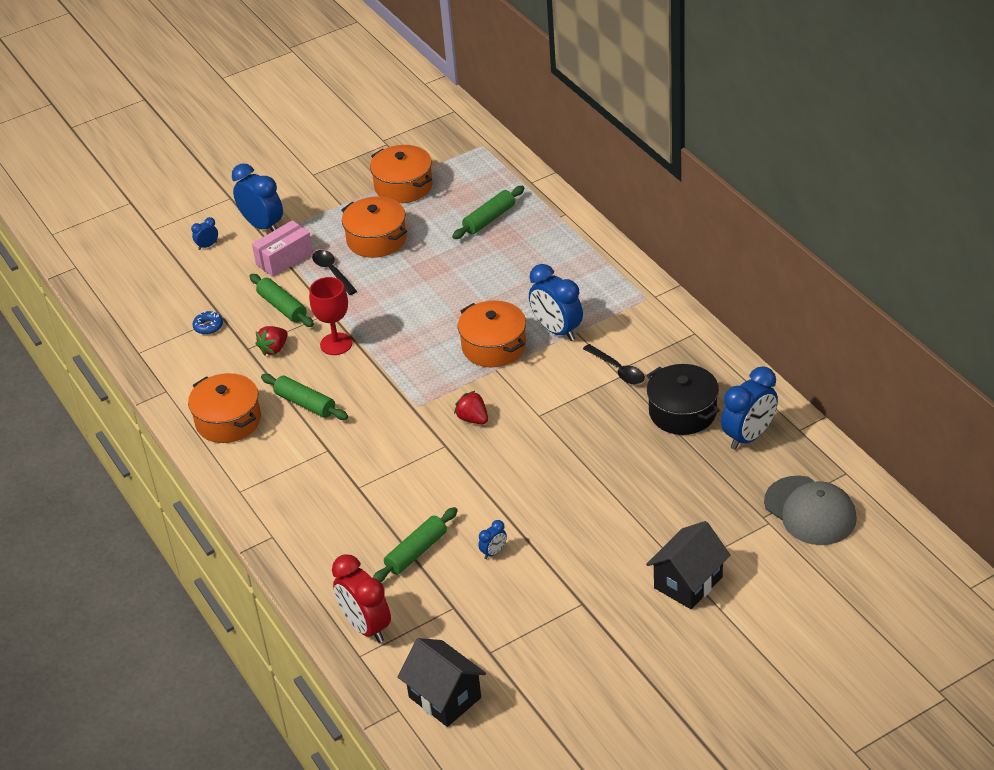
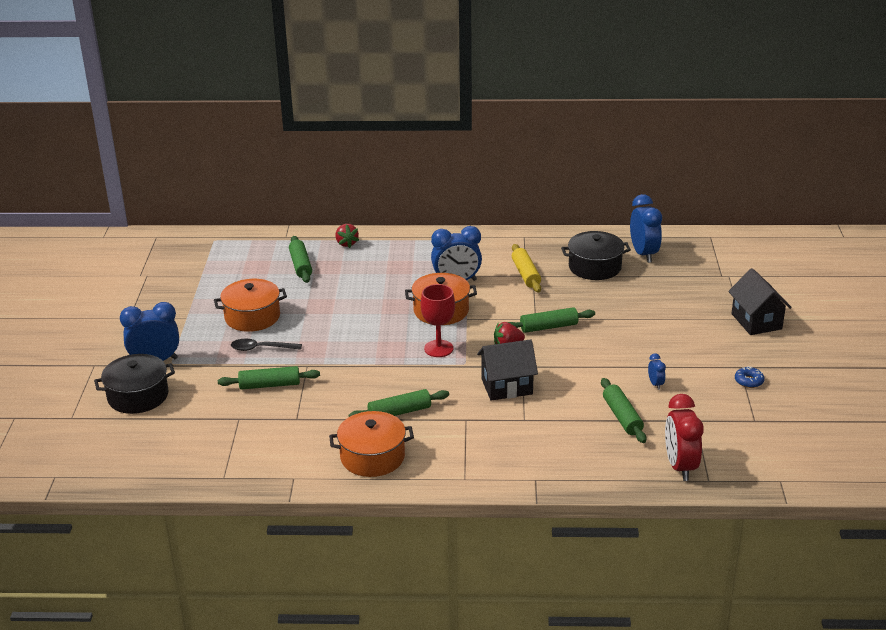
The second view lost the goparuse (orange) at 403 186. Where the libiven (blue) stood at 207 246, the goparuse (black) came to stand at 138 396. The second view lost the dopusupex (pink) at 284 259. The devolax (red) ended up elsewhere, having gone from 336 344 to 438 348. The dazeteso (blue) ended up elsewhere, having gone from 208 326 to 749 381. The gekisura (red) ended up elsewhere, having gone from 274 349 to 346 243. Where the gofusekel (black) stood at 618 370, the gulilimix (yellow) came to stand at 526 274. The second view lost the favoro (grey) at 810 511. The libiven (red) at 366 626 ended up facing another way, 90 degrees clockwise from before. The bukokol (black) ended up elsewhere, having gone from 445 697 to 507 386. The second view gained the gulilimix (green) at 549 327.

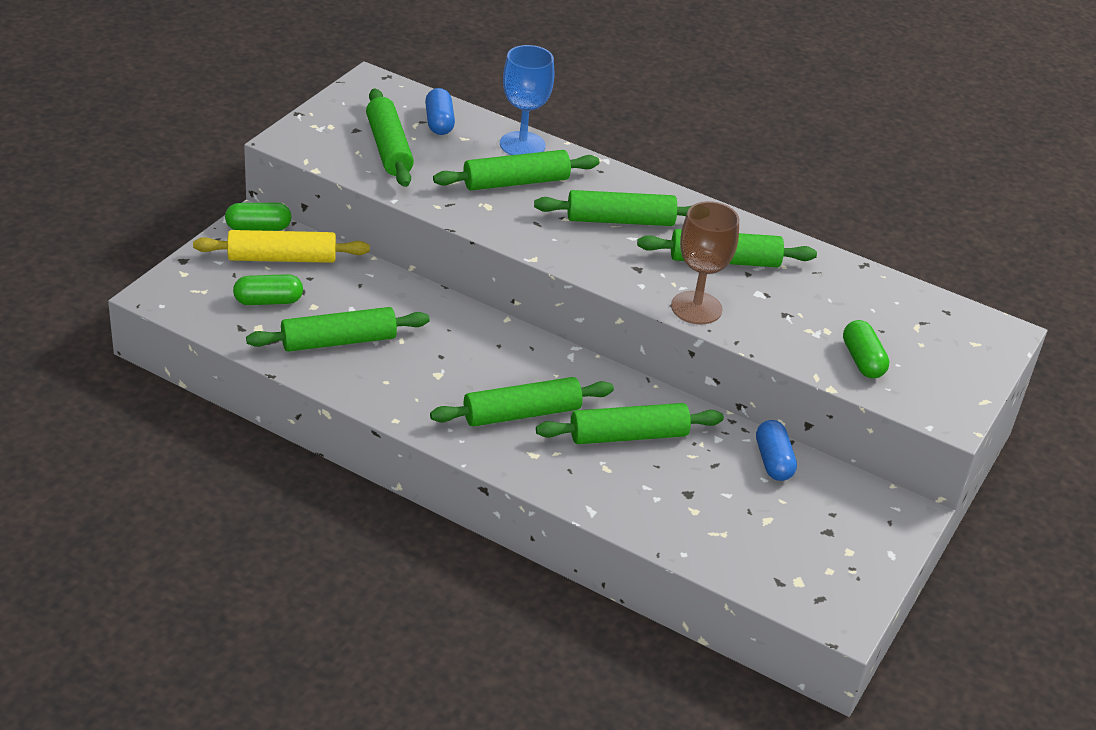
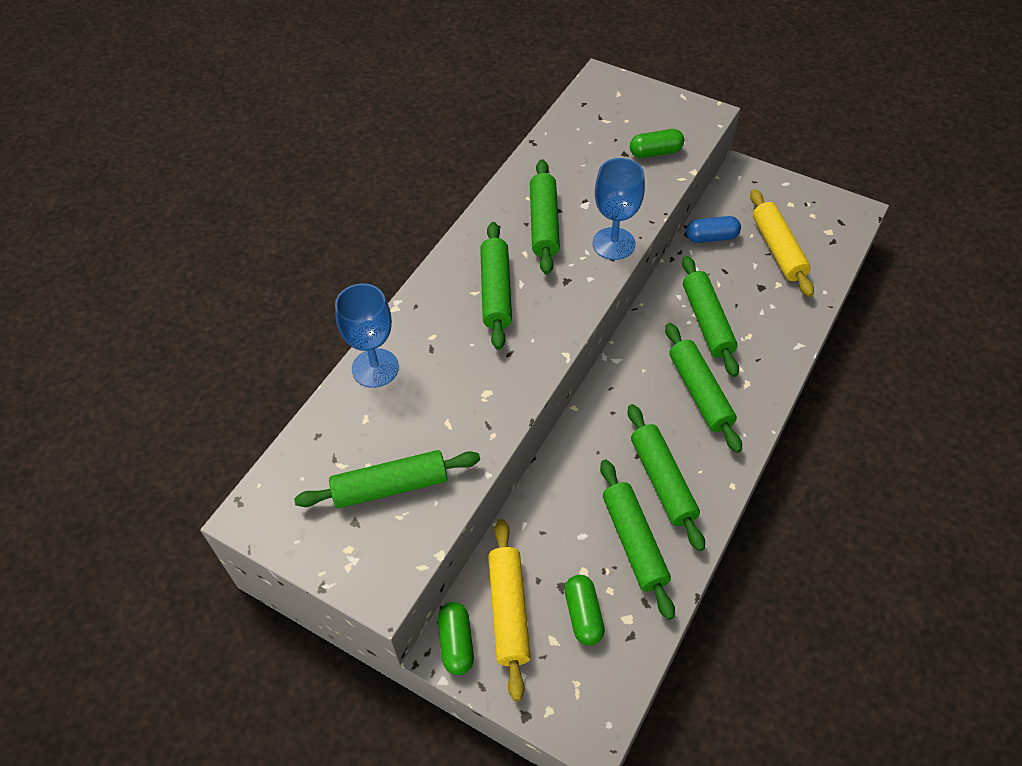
The second view lost the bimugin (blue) at 439 123. The gulilimix (green) ended up elsewhere, having gone from 516 182 to 662 481. What was the devolax (brown) at 696 308 turned into the devolax (blue) at 613 244. The second view gained the gulilimix (yellow) at 777 249.

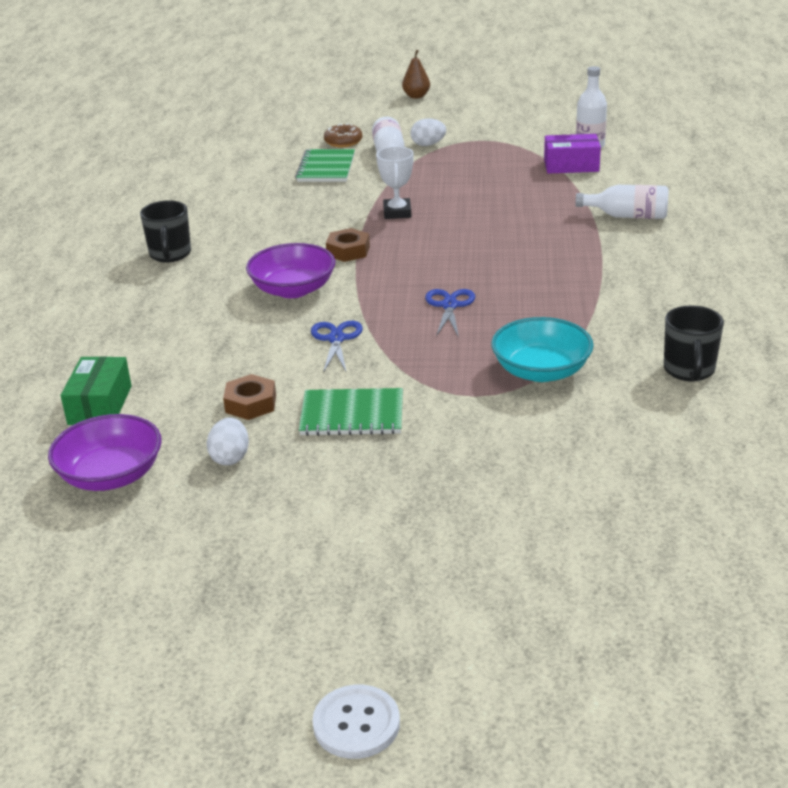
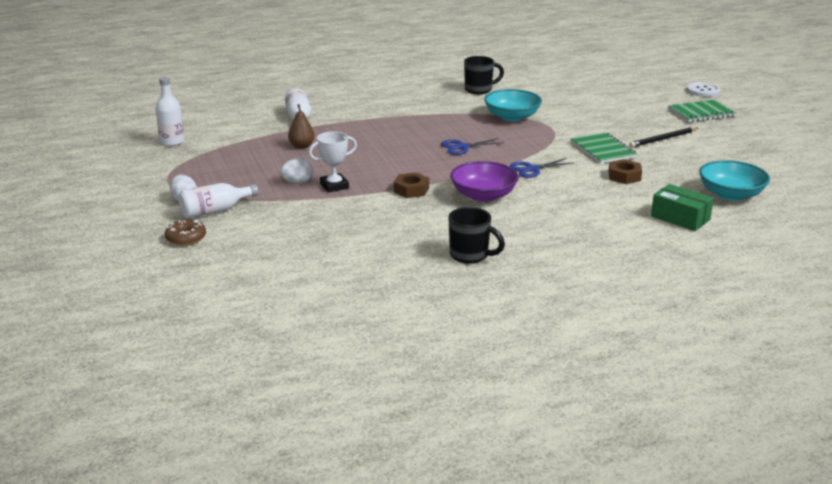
The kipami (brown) ended up elsewhere, having gone from 416 96 to 302 146. The second view lost the dopusupex (purple) at 571 165. The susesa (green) ended up elsewhere, having gone from 326 168 to 701 113. The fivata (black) at 170 255 ended up facing another way, 60 degrees clockwise from before. The dopusupex (green) at 100 405 ended up facing another way, 60 degrees clockwise from before. What was the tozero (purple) at 111 475 turned into the tozero (turquoise) at 731 194. The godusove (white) ended up elsewhere, having gone from 230 457 to 297 182. The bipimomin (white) ended up elsewhere, having gone from 356 724 to 703 91. The second view gained the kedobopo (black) at 663 139.

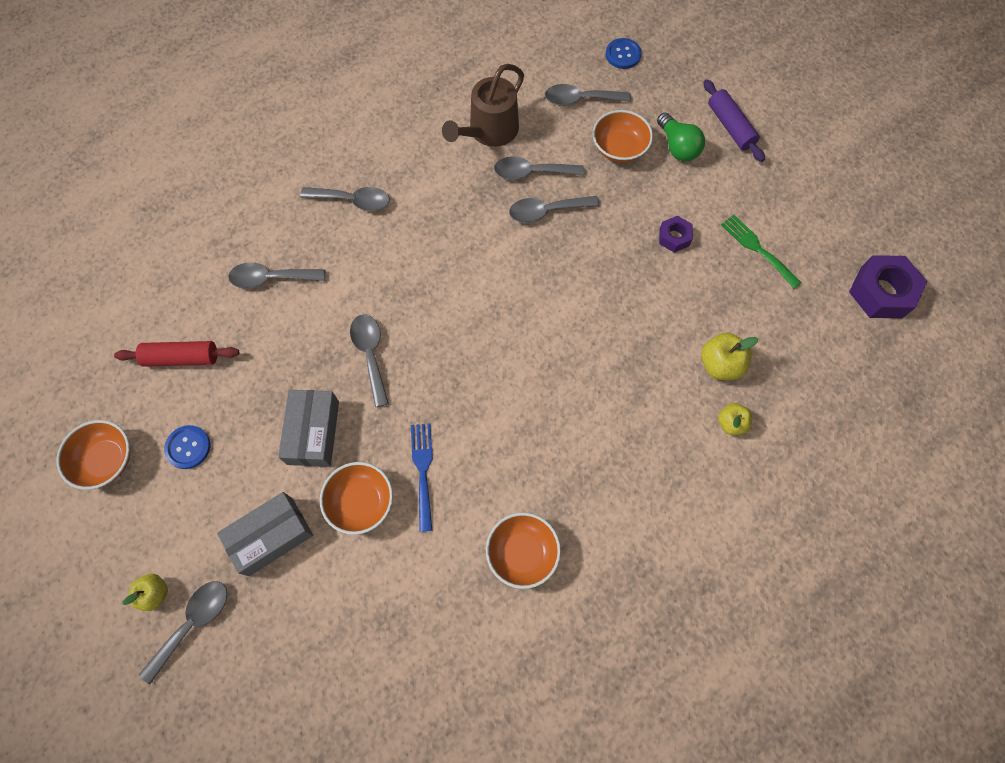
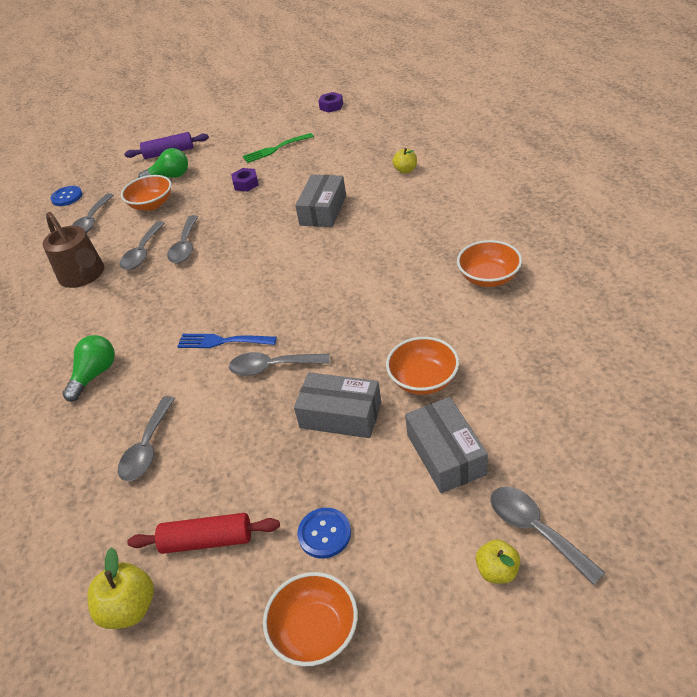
Where the gofusekel (grey) stood at 353 201, the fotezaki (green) came to stand at 95 375. The size of the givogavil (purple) at 881 292 changed by a factor of 0.55. The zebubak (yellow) ended up elsewhere, having gone from 720 364 to 130 608. The gulilimix (red) at 182 358 ended up facing another way, 75 degrees clockwise from before. The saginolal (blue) ended up elsewhere, having gone from 423 471 to 222 341. The second view gained the dopusupex (grey) at 323 210.

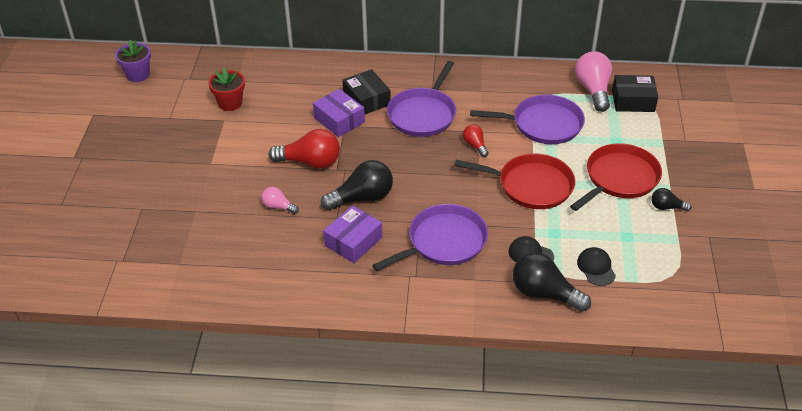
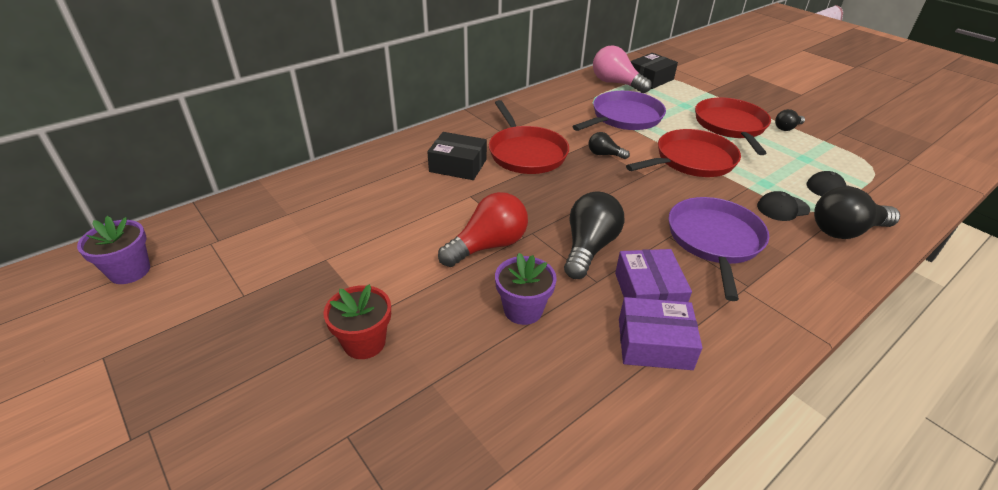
What was the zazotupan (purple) at 423 114 turned into the zazotupan (red) at 526 153. The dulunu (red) ended up elsewhere, having gone from 230 103 to 364 342. The dopusupex (purple) ended up elsewhere, having gone from 339 120 to 654 344. What was the fotezaki (red) at 475 145 turned into the fotezaki (black) at 604 154. Where the fotezaki (pink) stood at 278 207, the dulunu (purple) came to stand at 523 310.

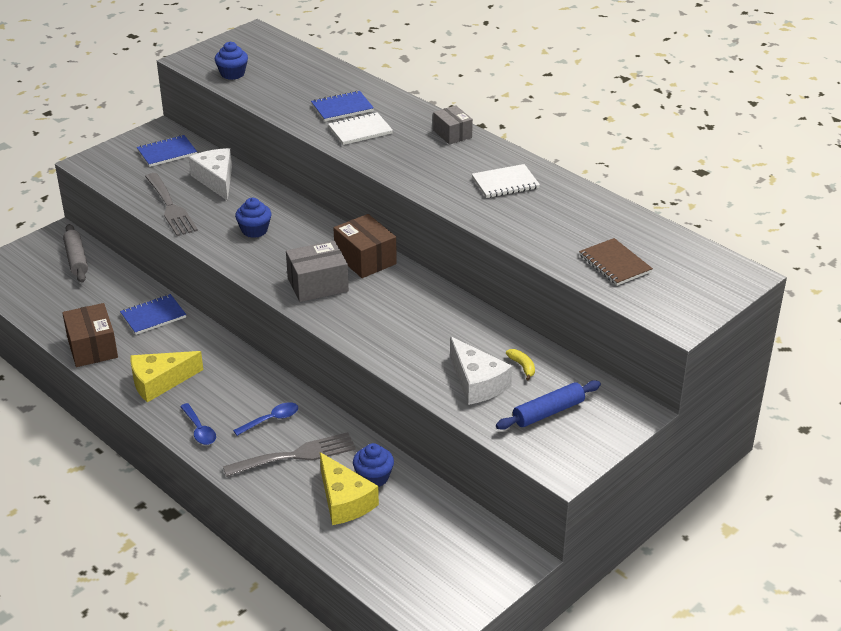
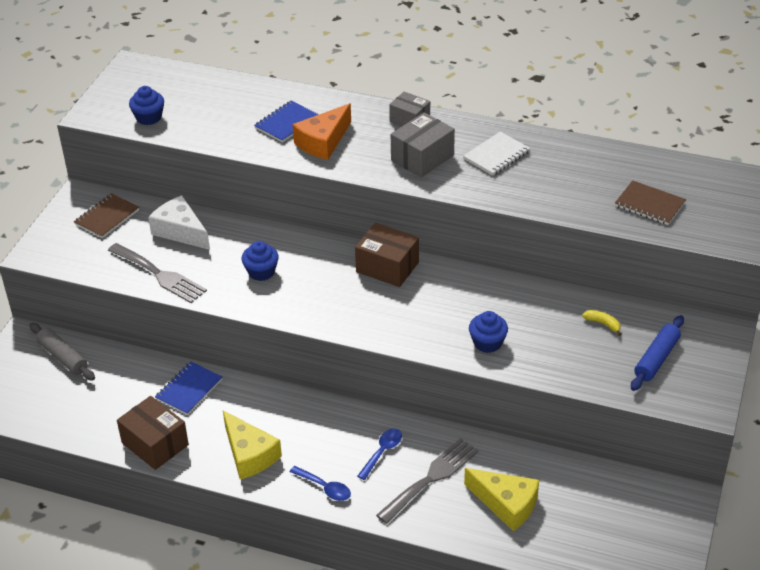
Where the susesa (white) stood at 360 130, the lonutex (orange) came to stand at 323 142. What was the susesa (blue) at 167 152 turned into the susesa (brown) at 107 217. The dopusupex (grey) ended up elsewhere, having gone from 318 285 to 422 158. The second view lost the lonutex (white) at 477 383. The lonutex (yellow) at 160 382 ended up facing another way, 75 degrees counterclockwise from before. The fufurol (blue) ended up elsewhere, having gone from 373 477 to 487 343.

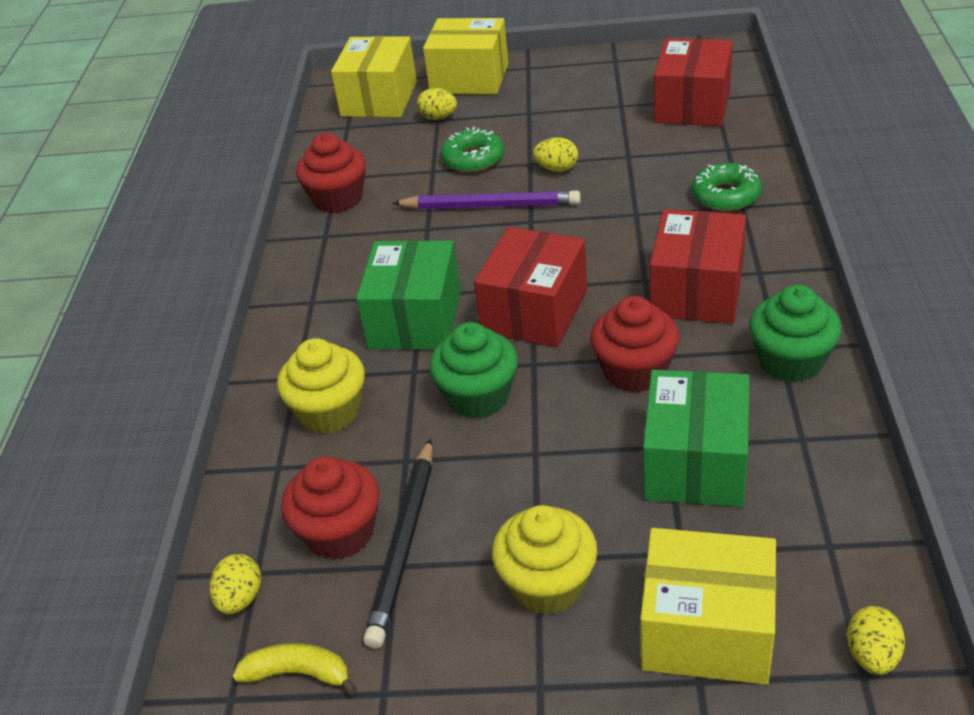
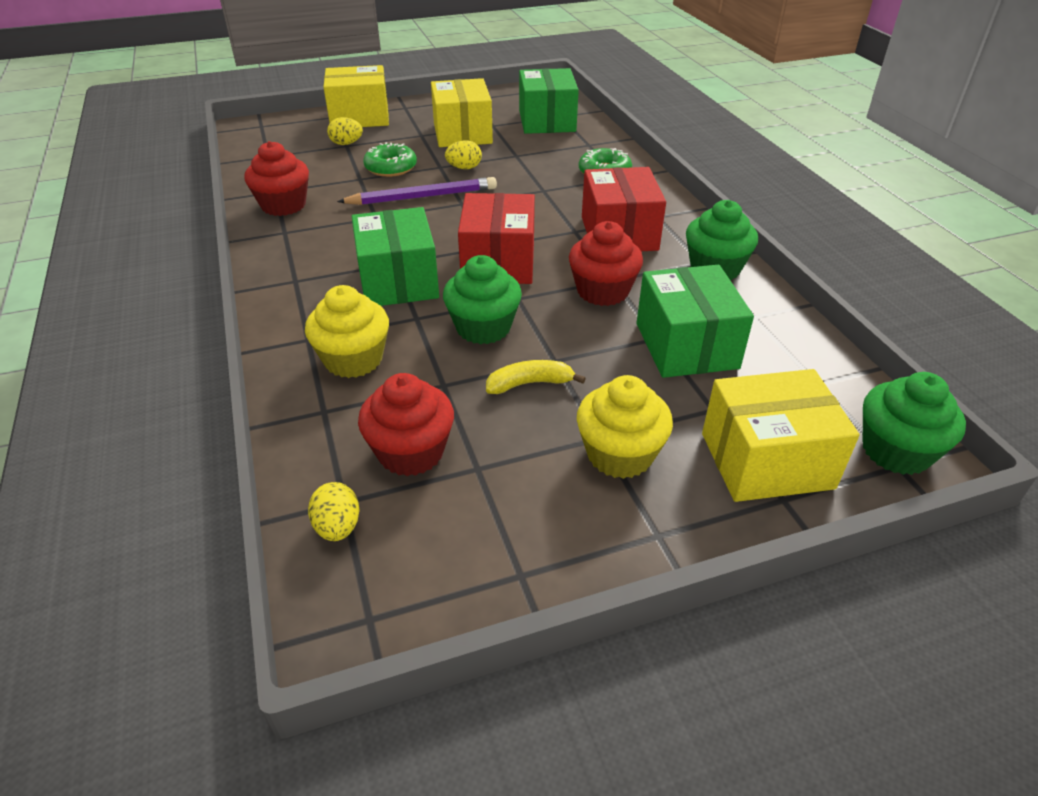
The dopusupex (yellow) ended up elsewhere, having gone from 379 99 to 462 133. What was the dopusupex (red) at 692 105 turned into the dopusupex (green) at 547 121. The second view lost the kedobopo (black) at 404 545. Where the godusove (yellow) stood at 872 655, the fufurol (green) came to stand at 896 451. The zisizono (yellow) ended up elsewhere, having gone from 298 673 to 529 383.

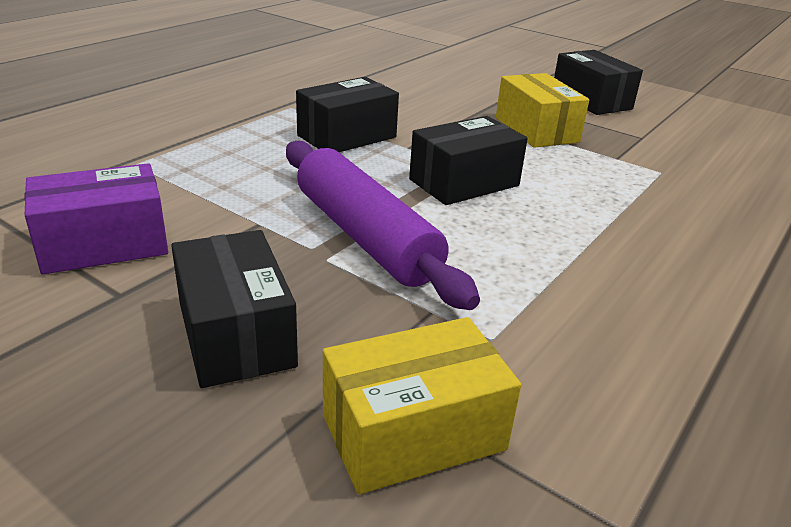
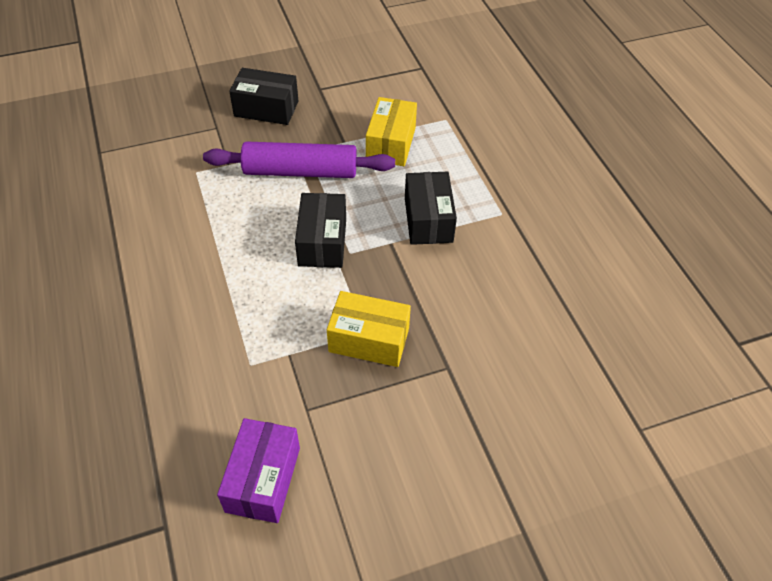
The second view lost the dopusupex (black) at 591 100. The dopusupex (purple) ended up elsewhere, having gone from 104 244 to 263 479. The dopusupex (yellow) ended up elsewhere, having gone from 413 432 to 391 144.

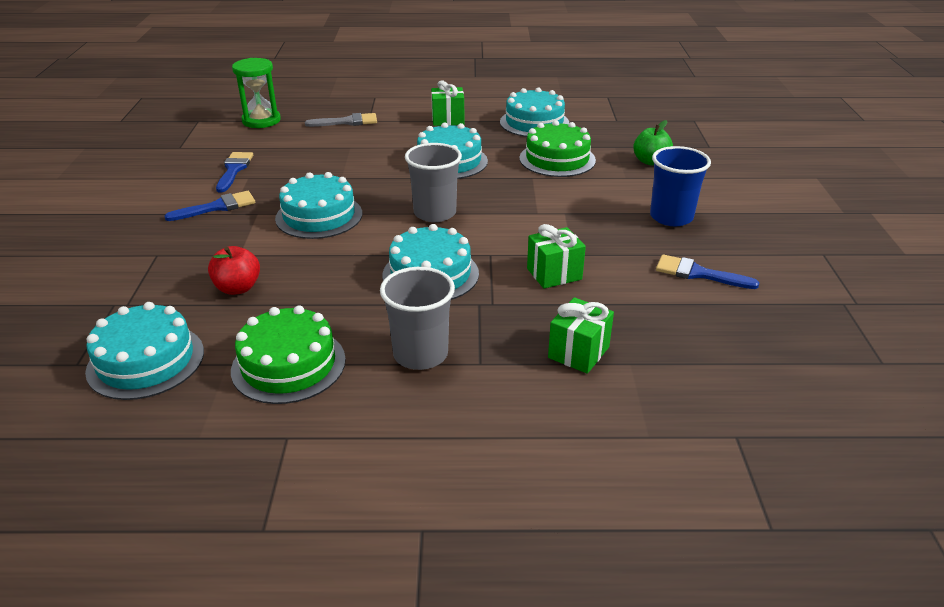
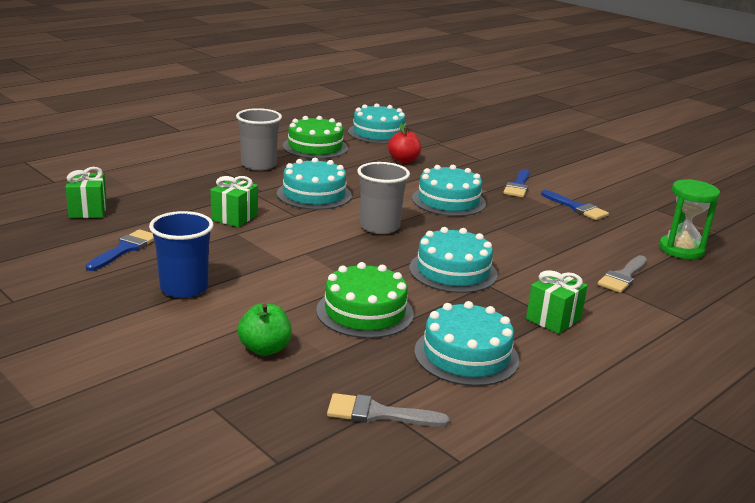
The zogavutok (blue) at 698 273 ended up facing another way, 45 degrees counterclockwise from before. The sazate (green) ended up elsewhere, having gone from 578 352 to 88 210. The second view gained the zogavutok (grey) at 378 413.

